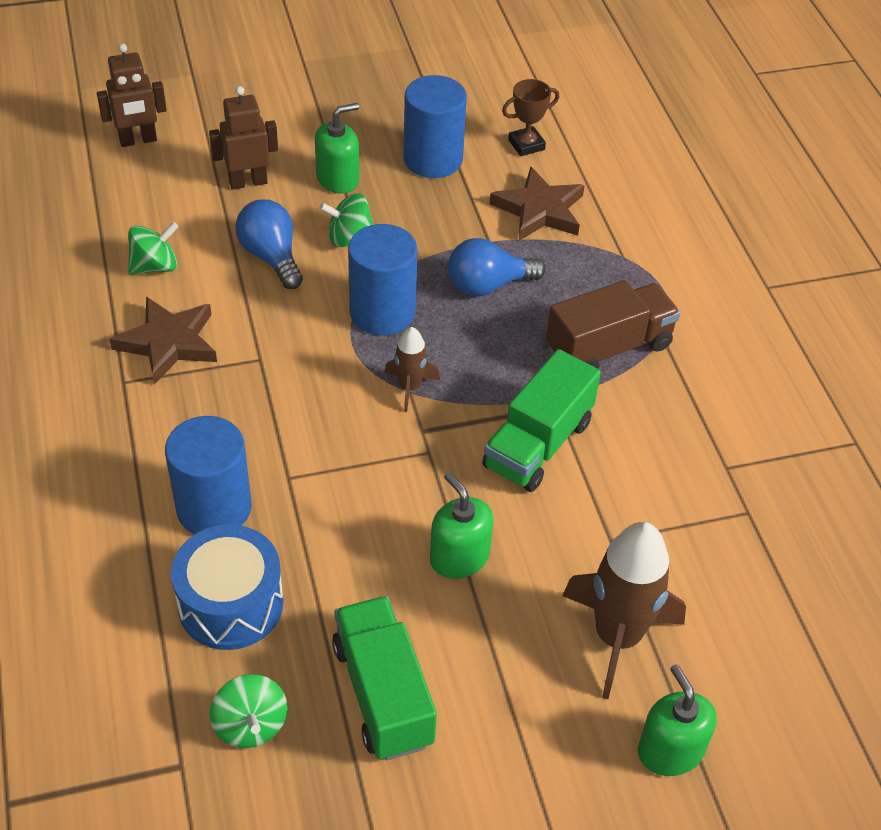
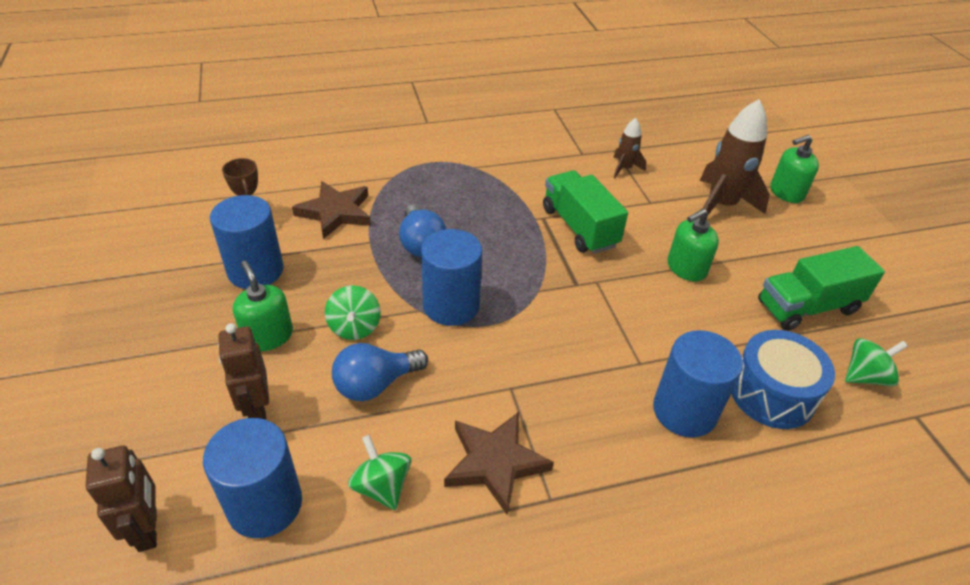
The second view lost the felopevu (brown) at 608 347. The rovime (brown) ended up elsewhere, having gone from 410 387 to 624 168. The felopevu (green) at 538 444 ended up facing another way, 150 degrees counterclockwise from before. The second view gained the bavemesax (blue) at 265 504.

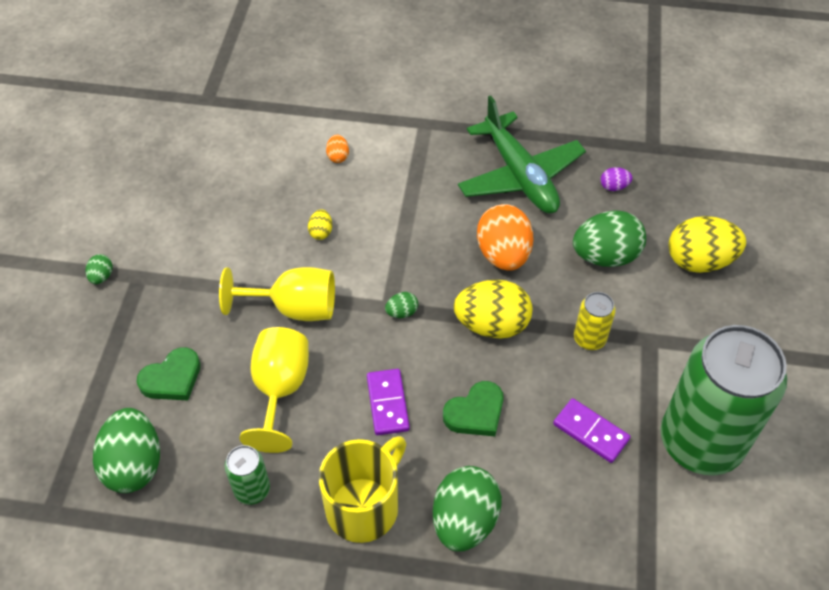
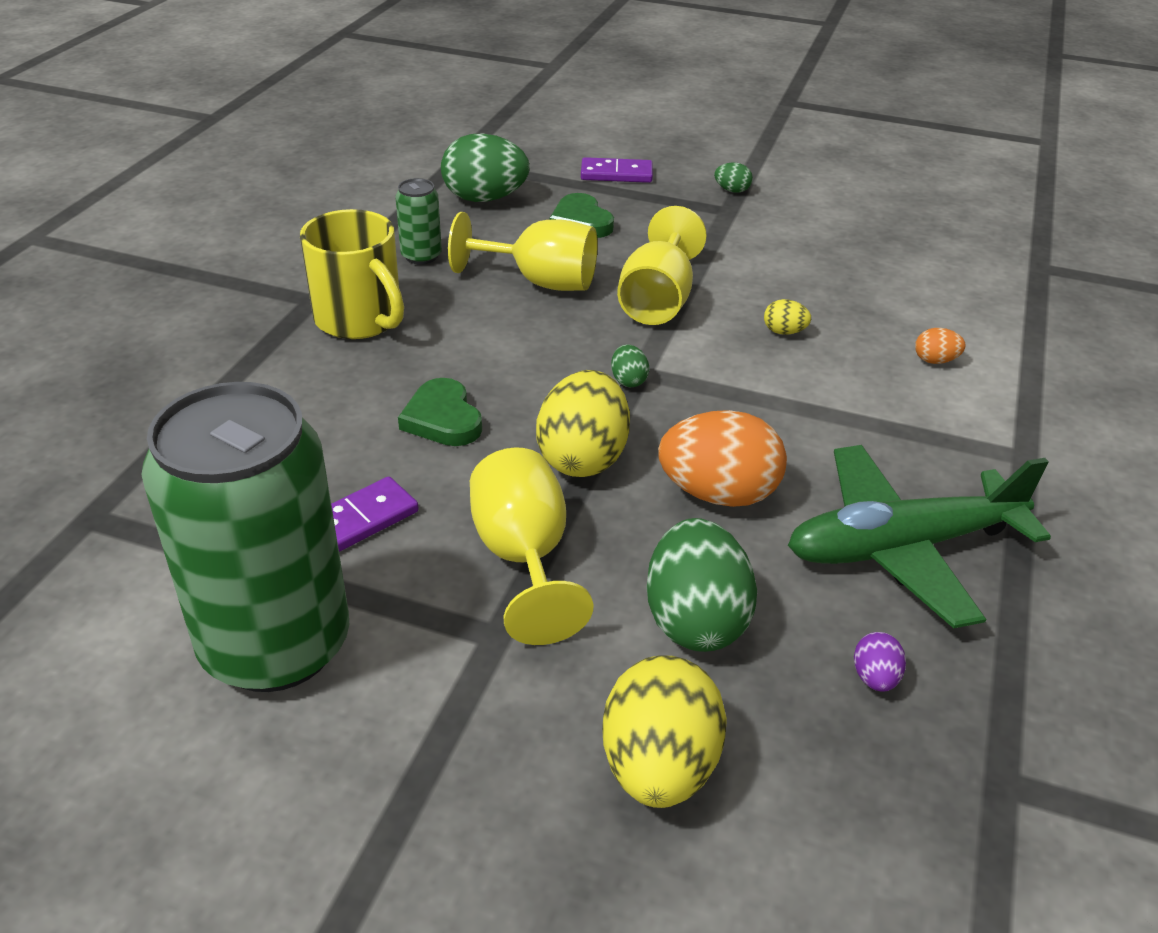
Where the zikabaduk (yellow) stood at 589 338, the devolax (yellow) came to stand at 524 558. The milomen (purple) ended up elsewhere, having gone from 387 403 to 616 174. The second view lost the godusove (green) at 464 521.

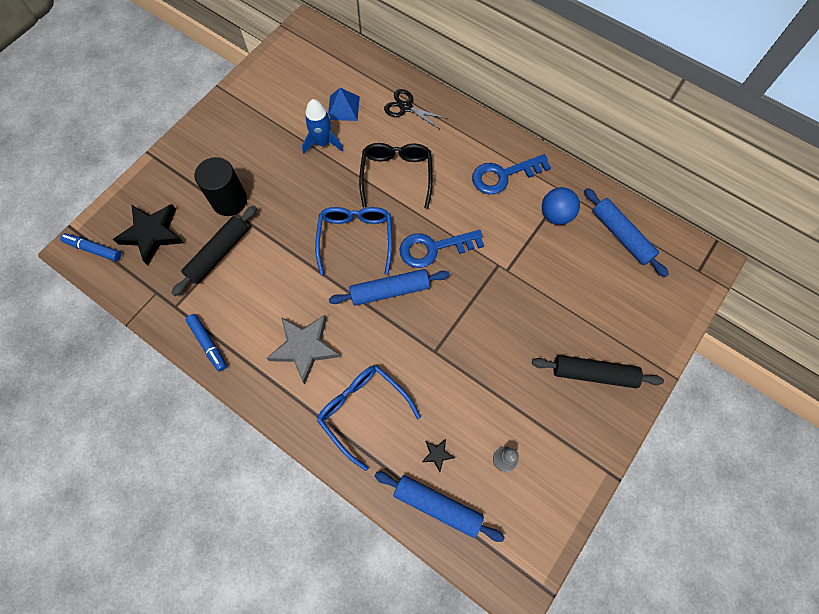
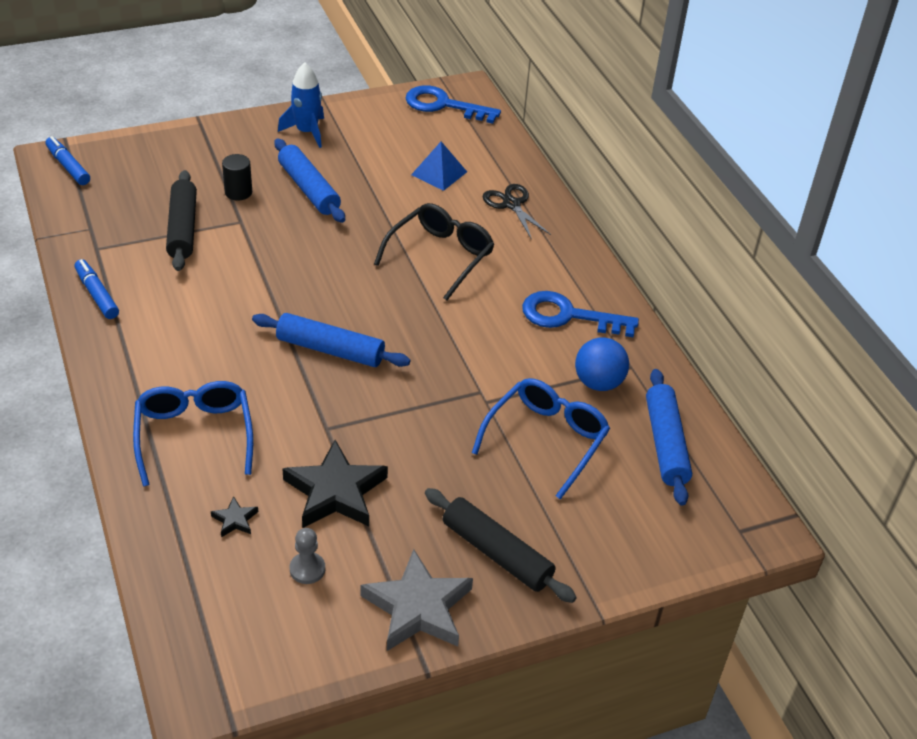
The rovime (blue) ended up elsewhere, having gone from 323 142 to 307 132. The size of the bavemesax (black) at 229 201 changed by a factor of 0.59. The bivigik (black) ended up elsewhere, having gone from 152 234 to 335 492. The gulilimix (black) at 218 254 ended up facing another way, 75 degrees counterclockwise from before. The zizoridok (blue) ended up elsewhere, having gone from 355 238 to 546 440. The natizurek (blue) ended up elsewhere, having gone from 433 248 to 443 105. The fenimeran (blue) at 208 344 ended up facing another way, 150 degrees clockwise from before. The bivigik (grey) ended up elsewhere, having gone from 304 347 to 418 607. The gulilimix (blue) ended up elsewhere, having gone from 437 506 to 309 189.

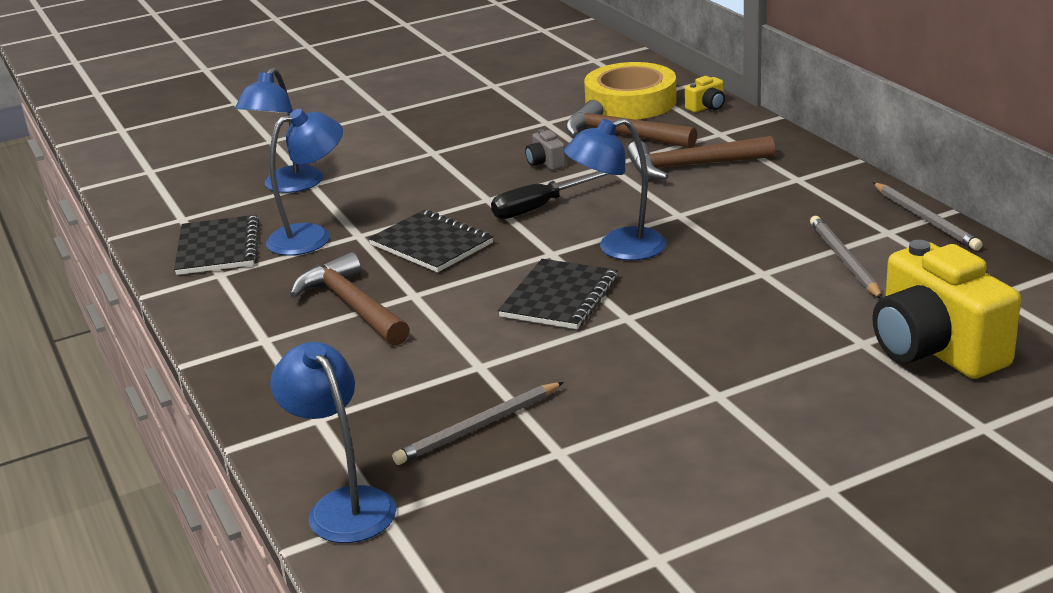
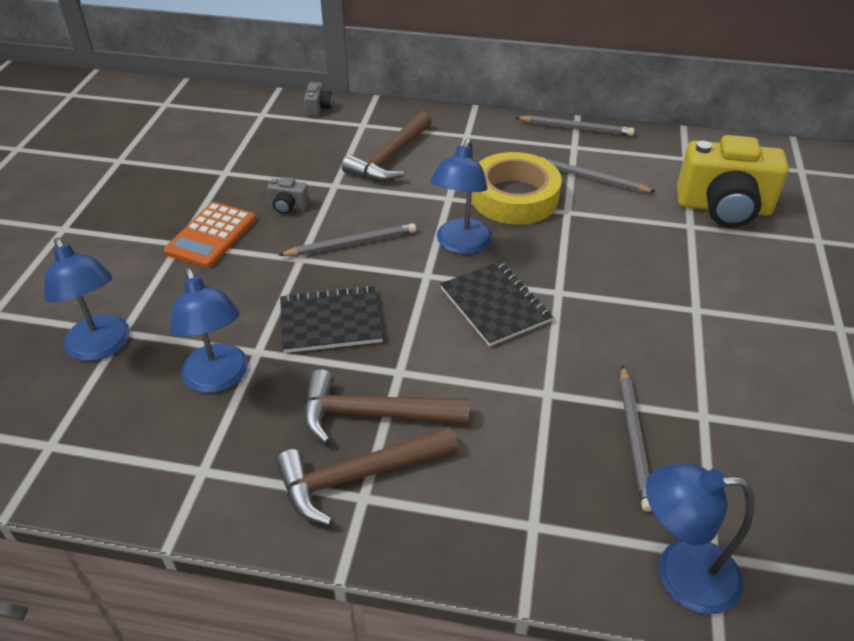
The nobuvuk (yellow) ended up elsewhere, having gone from 630 102 to 514 197. What was the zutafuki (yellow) at 707 107 turned into the zutafuki (grey) at 318 108. The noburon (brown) ended up elsewhere, having gone from 621 135 to 358 476. The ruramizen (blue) at 311 236 ended up facing another way, 150 degrees clockwise from before. Where the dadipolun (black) stood at 540 207, the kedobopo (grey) came to stand at 351 243. The second view lost the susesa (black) at 218 248. The second view gained the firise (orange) at 211 235.

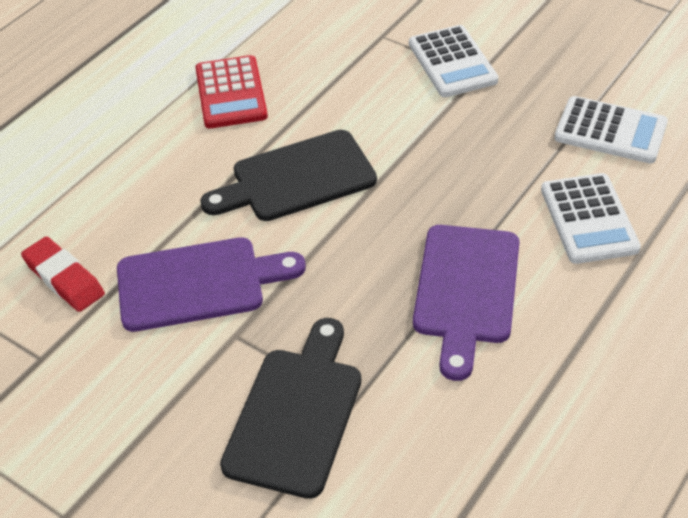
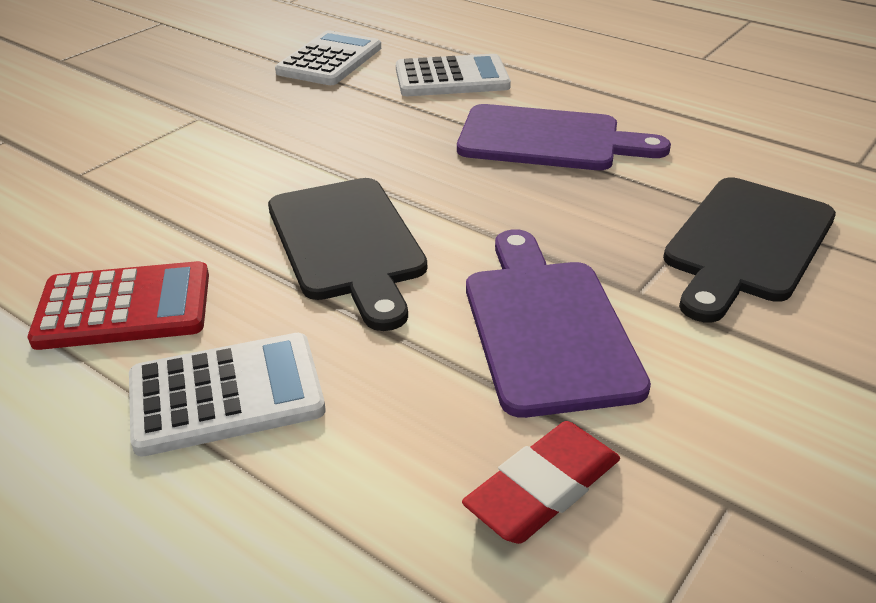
The firise (white) ended up elsewhere, having gone from 452 62 to 226 394. The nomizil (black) at 296 414 ended up facing another way, 75 degrees counterclockwise from before.

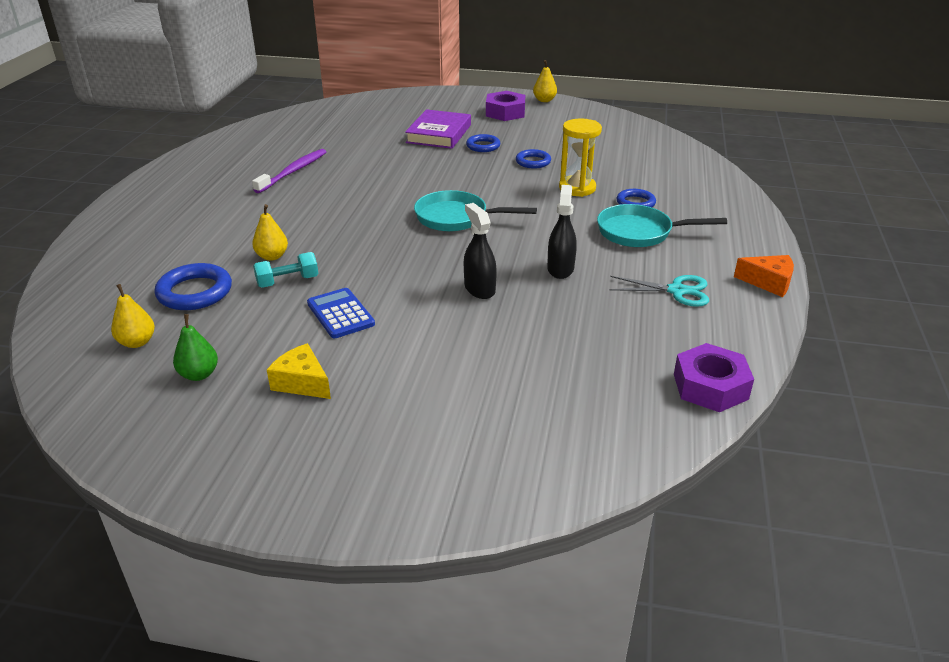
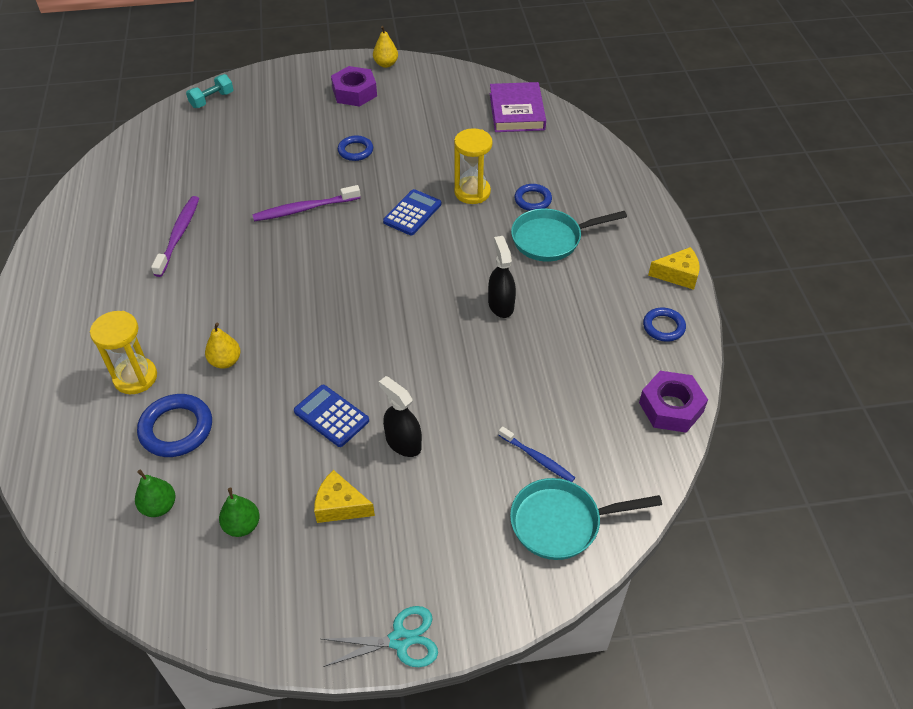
The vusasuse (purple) ended up elsewhere, having gone from 439 134 to 516 111. The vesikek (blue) ended up elsewhere, having gone from 533 162 to 663 327. The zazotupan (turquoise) ended up elsewhere, having gone from 456 218 to 561 523. The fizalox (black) ended up elsewhere, having gone from 479 289 to 403 443. The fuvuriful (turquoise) ended up elsewhere, having gone from 287 281 to 212 100. What was the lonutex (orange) at 768 282 turned into the lonutex (yellow) at 678 275. The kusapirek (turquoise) ended up elsewhere, having gone from 677 291 to 400 640. What was the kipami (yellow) at 137 342 turned into the kipami (green) at 159 506. The second view gained the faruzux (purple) at 305 209. The second view gained the firise (blue) at 412 213. The second view gained the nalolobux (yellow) at 135 377. The second view gained the faruzux (blue) at 537 458.

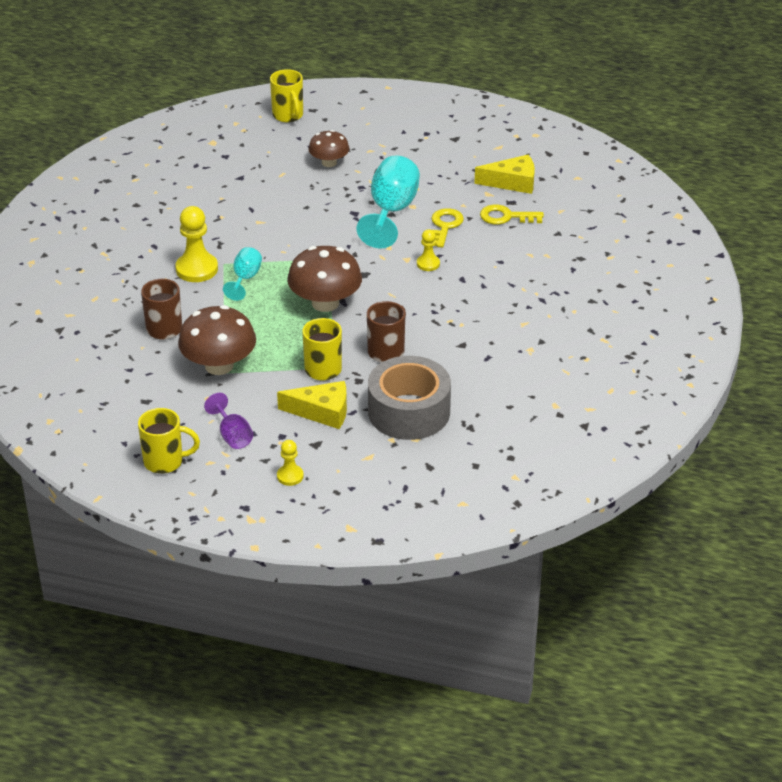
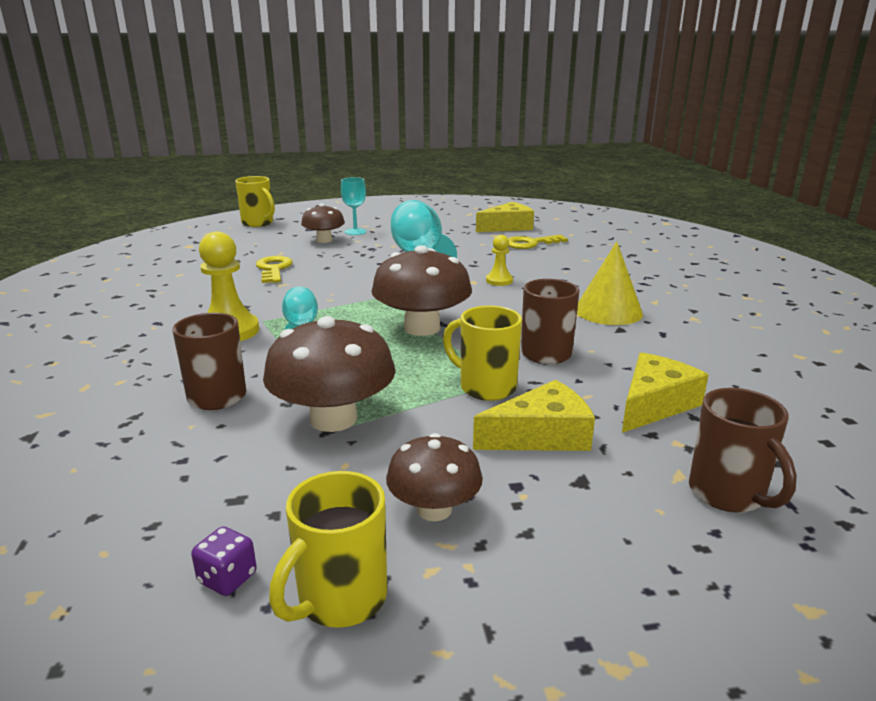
The natizurek (yellow) ended up elsewhere, having gone from 445 226 to 274 269. Where the nobuvuk (grey) stood at 409 412, the lonutex (yellow) came to stand at 654 404. Where the devolax (purple) stood at 232 435, the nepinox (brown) came to stand at 434 509. The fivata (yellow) at 165 461 ended up facing another way, 150 degrees clockwise from before. The second view lost the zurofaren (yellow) at 290 476. The second view gained the devolax (turquoise) at 355 232. The second view gained the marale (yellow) at 608 311. The second view gained the fivata (brown) at 728 494. The second view gained the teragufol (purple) at 227 578.

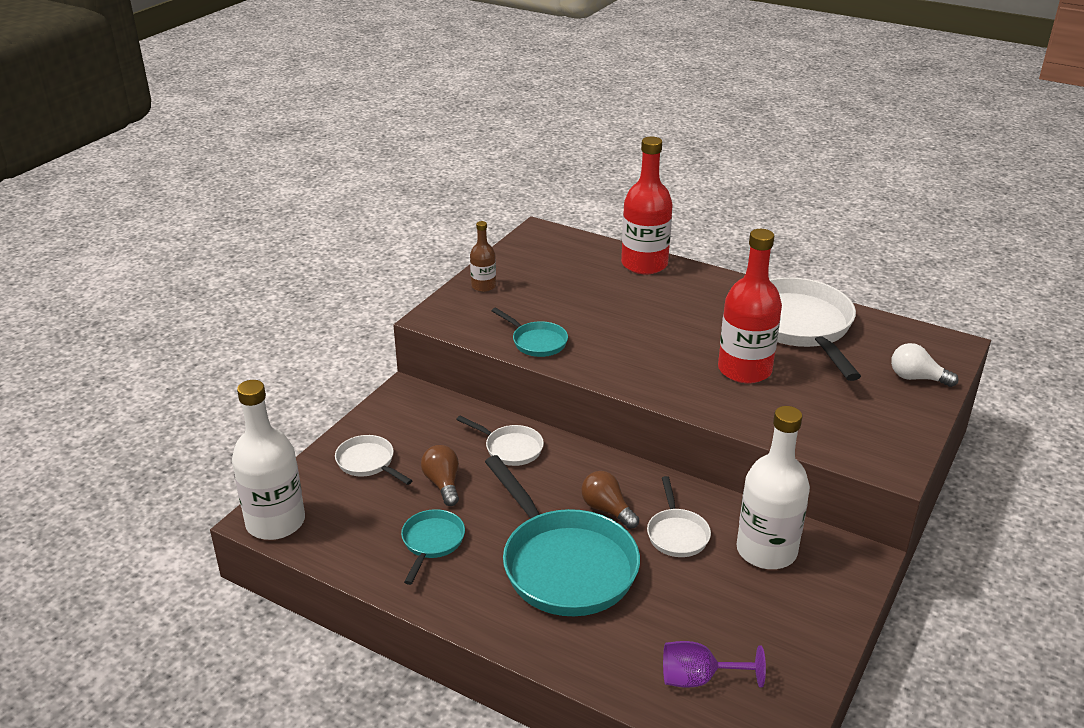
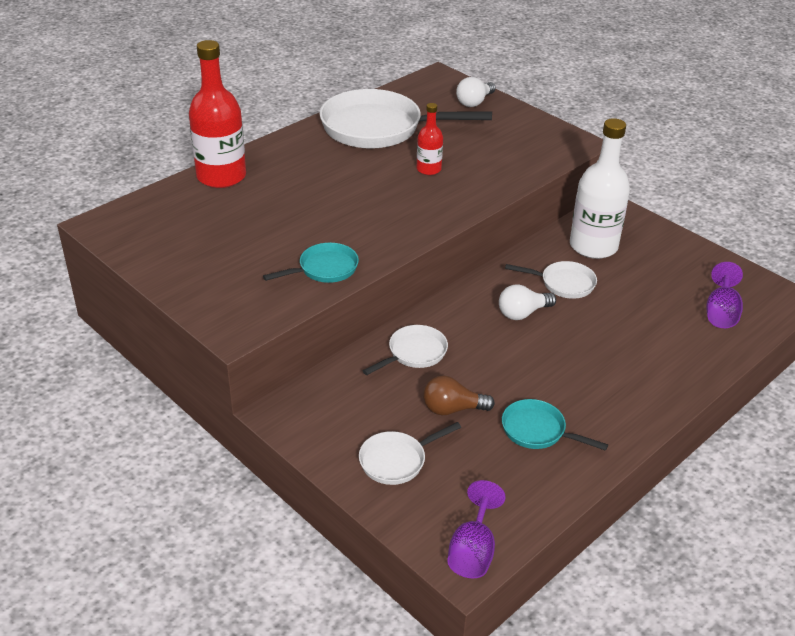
The second view lost the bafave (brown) at 483 286. The size of the bafave (red) at 744 370 changed by a factor of 0.52. Where the bafave (white) stood at 275 522, the devolax (purple) came to stand at 473 551. The second view lost the zazotupan (turquoise) at 564 565. What was the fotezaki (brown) at 607 509 turned into the fotezaki (white) at 523 313.

